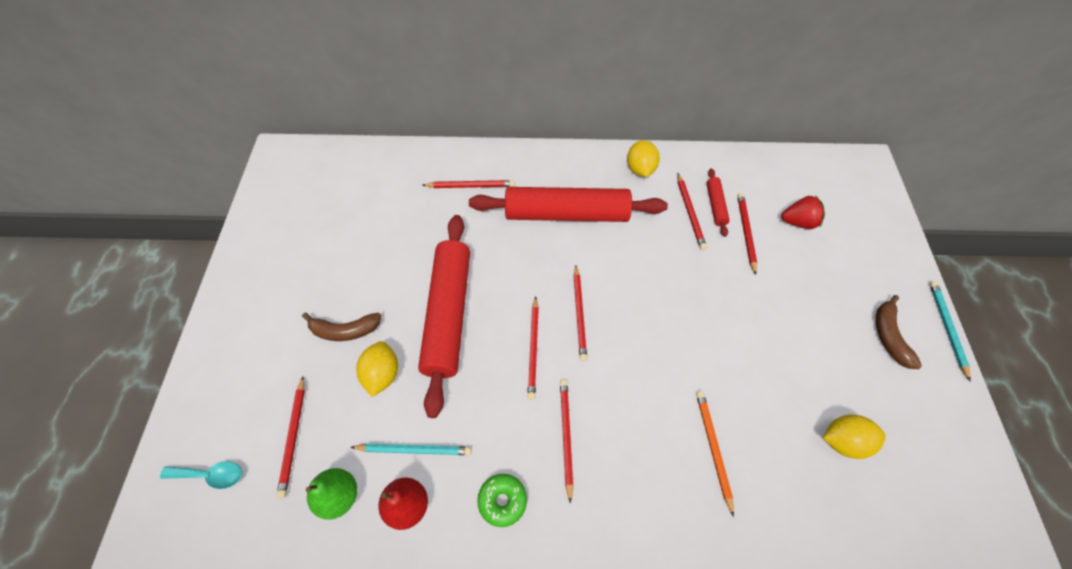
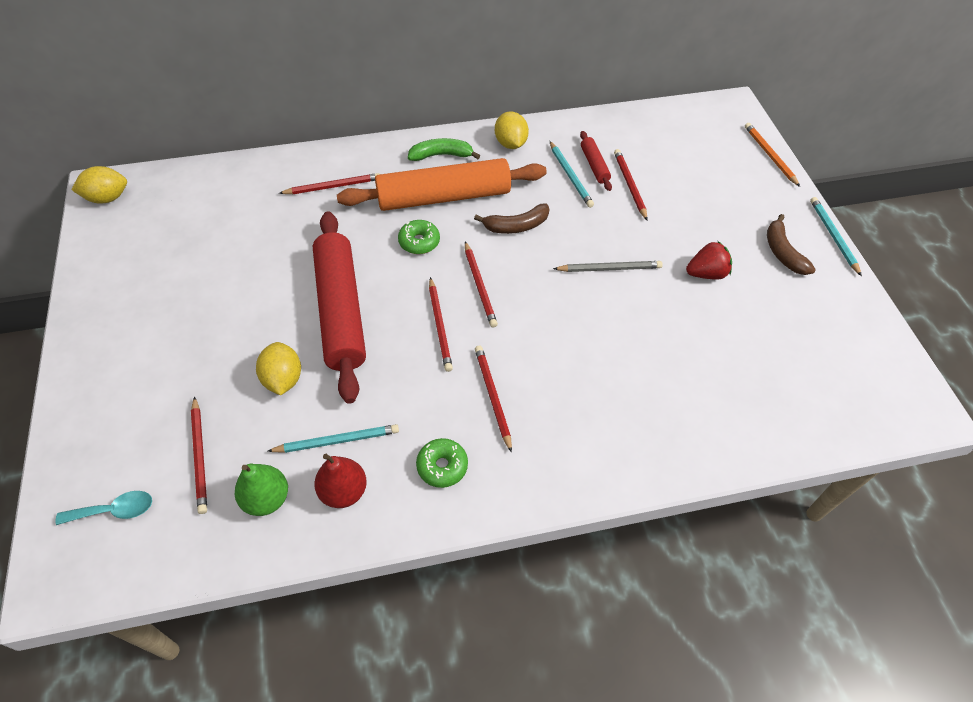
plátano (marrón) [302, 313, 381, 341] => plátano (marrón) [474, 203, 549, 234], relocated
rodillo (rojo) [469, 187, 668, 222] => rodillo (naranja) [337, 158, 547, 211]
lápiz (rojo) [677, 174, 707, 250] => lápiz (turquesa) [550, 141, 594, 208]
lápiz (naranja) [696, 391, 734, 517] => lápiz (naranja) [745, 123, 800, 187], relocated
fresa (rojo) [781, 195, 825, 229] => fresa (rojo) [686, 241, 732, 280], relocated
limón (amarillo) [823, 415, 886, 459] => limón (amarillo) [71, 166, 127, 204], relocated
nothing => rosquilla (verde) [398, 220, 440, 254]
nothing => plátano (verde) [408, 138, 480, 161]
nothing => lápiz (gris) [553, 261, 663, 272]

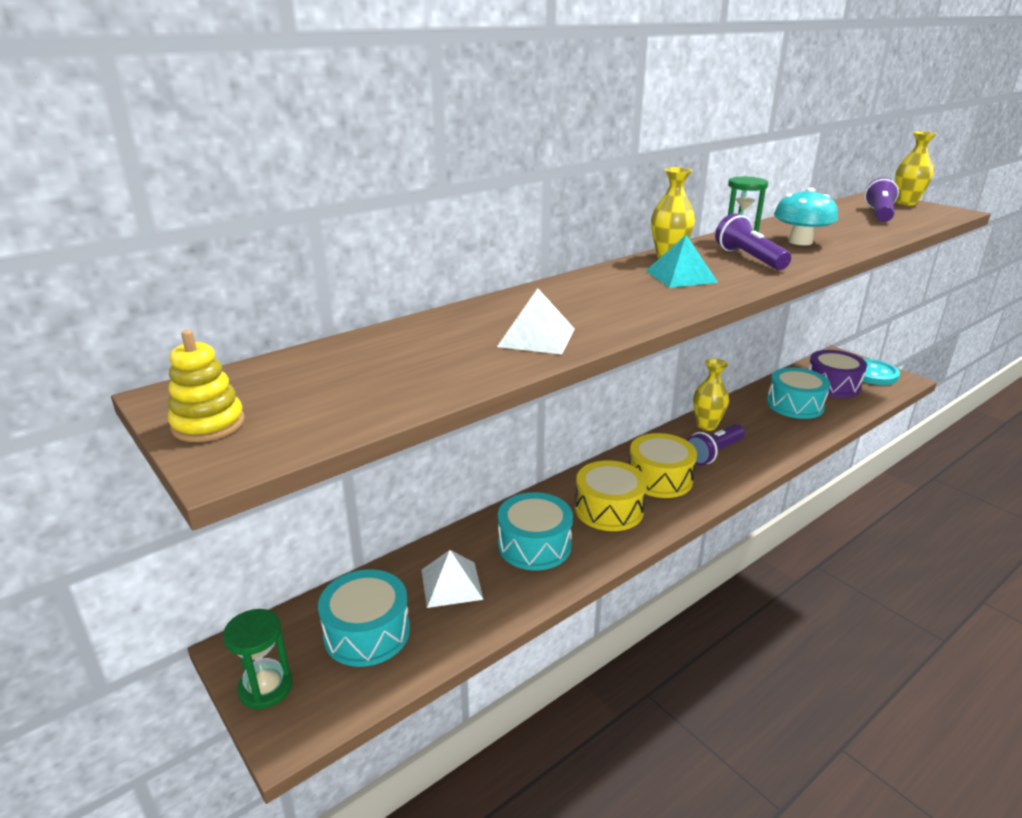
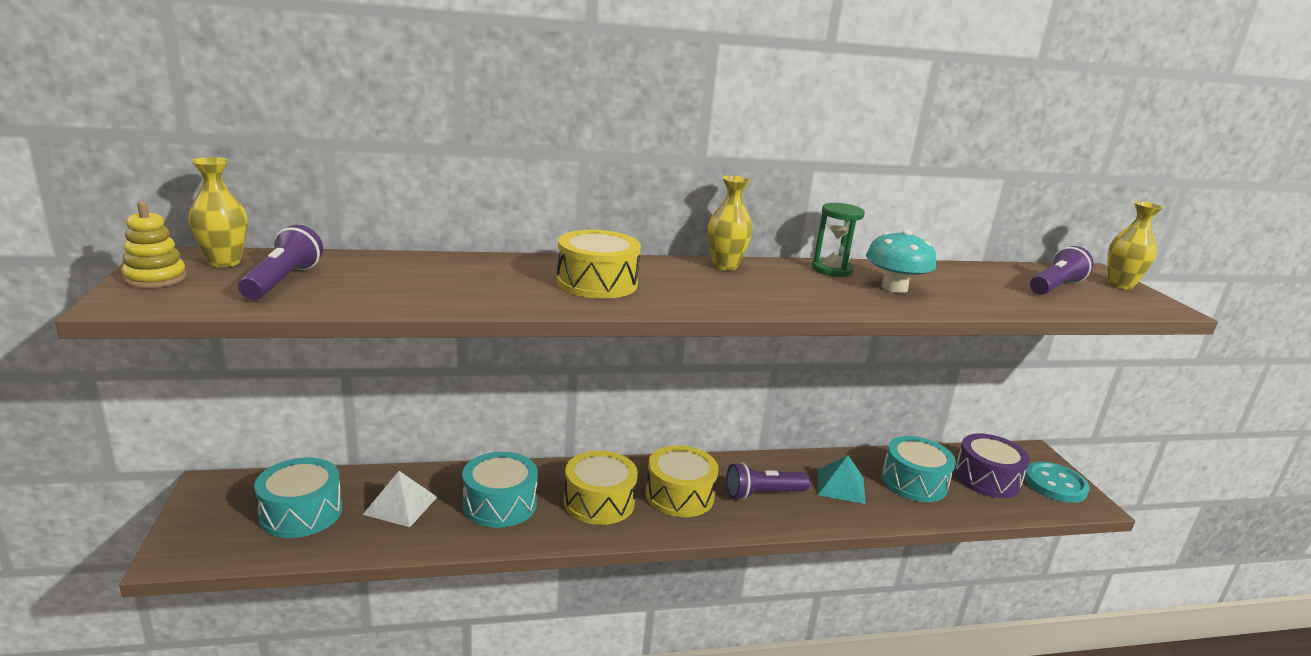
reloj de arena (verde) [223, 609, 293, 710] => nothing
pirámide (blanco) [497, 288, 575, 354] => nothing
pirámide (turquesa) [646, 235, 718, 288] => pirámide (turquesa) [818, 455, 866, 504], relocated
florero (amarillo) [693, 359, 729, 431] => florero (amarillo) [188, 157, 248, 267], relocated
lámpara de mano (morado) [715, 214, 791, 270] => lámpara de mano (morado) [238, 225, 323, 300], relocated
nothing => tambor (amarillo) [557, 230, 641, 299]

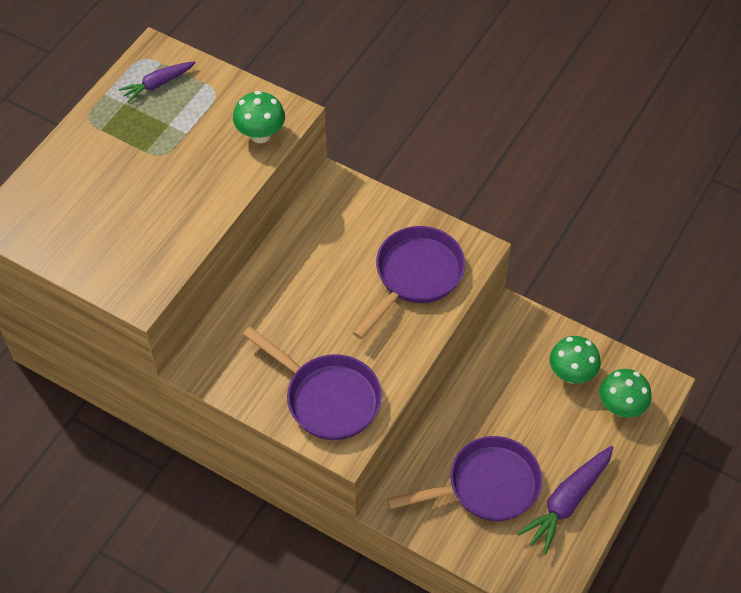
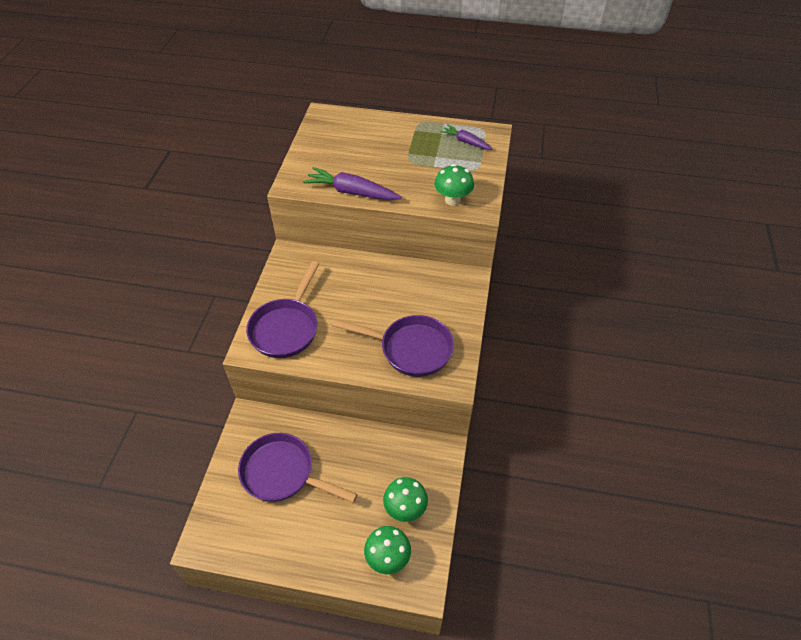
sartén (morado) [387, 436, 542, 521] => sartén (morado) [238, 433, 358, 503], 150 degrees clockwise
zanahoria (morado) [517, 446, 614, 555] => zanahoria (morado) [303, 167, 402, 200], relocated

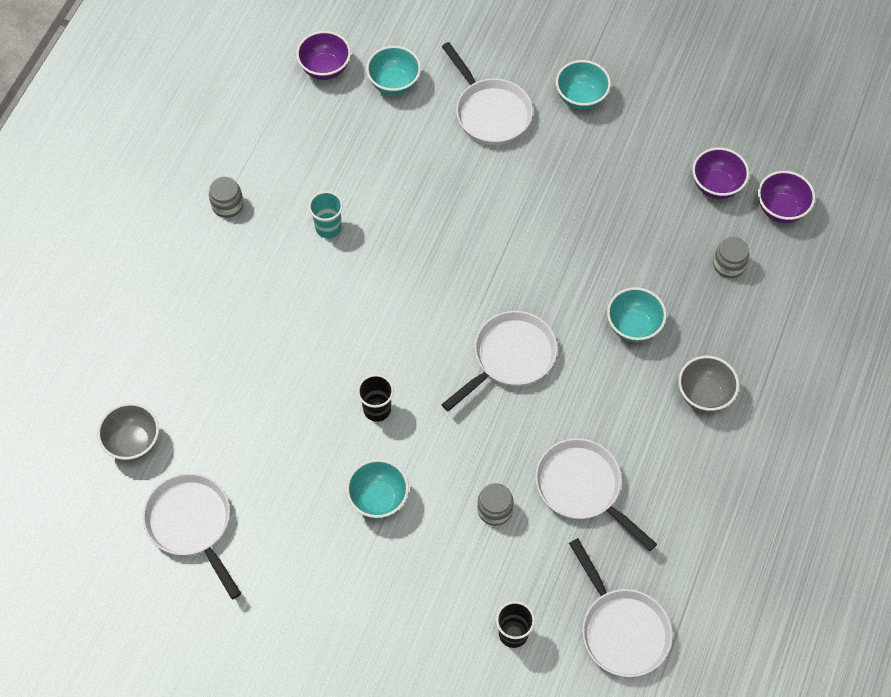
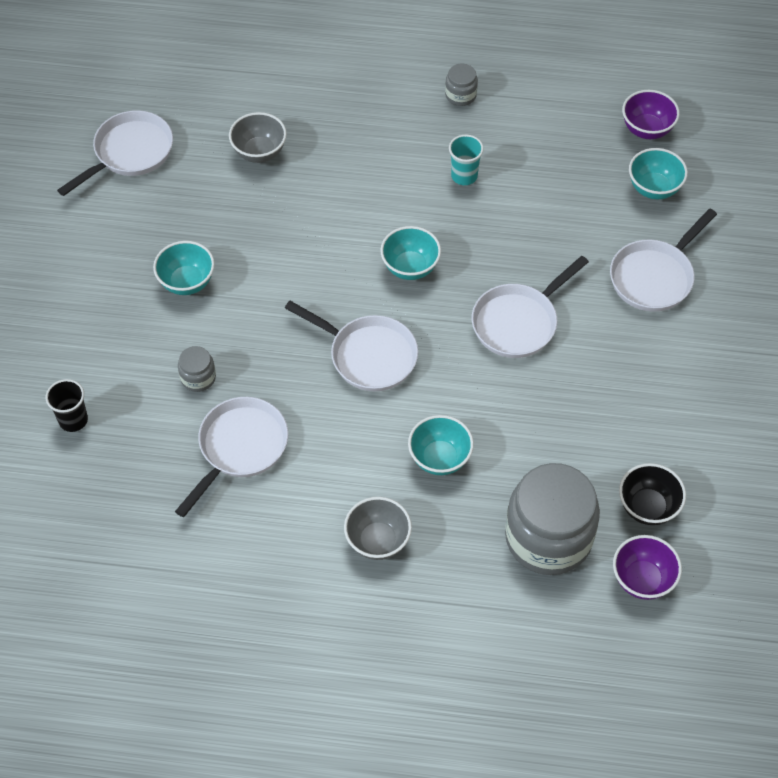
cuenco (gris) [97, 403, 159, 461] => cuenco (gris) [229, 112, 287, 163], relocated
vaso (negro) [357, 374, 394, 422] => nothing
cuenco (turquesa) [556, 60, 611, 110] => cuenco (turquesa) [380, 226, 441, 280], relocated
sartén (blanco) [569, 538, 673, 677] => sartén (blanco) [472, 256, 589, 358], relocated
cuenco (morado) [692, 147, 749, 199] => cuenco (negro) [619, 463, 686, 525]
tarro (gris) [713, 237, 749, 278] => tarro (gris) [505, 463, 600, 575], x2.32

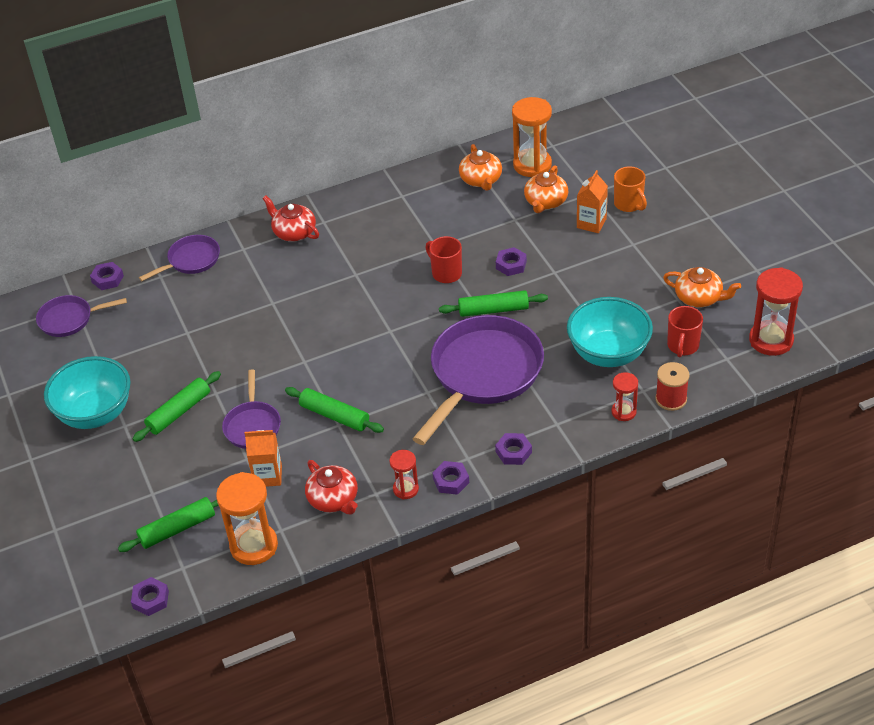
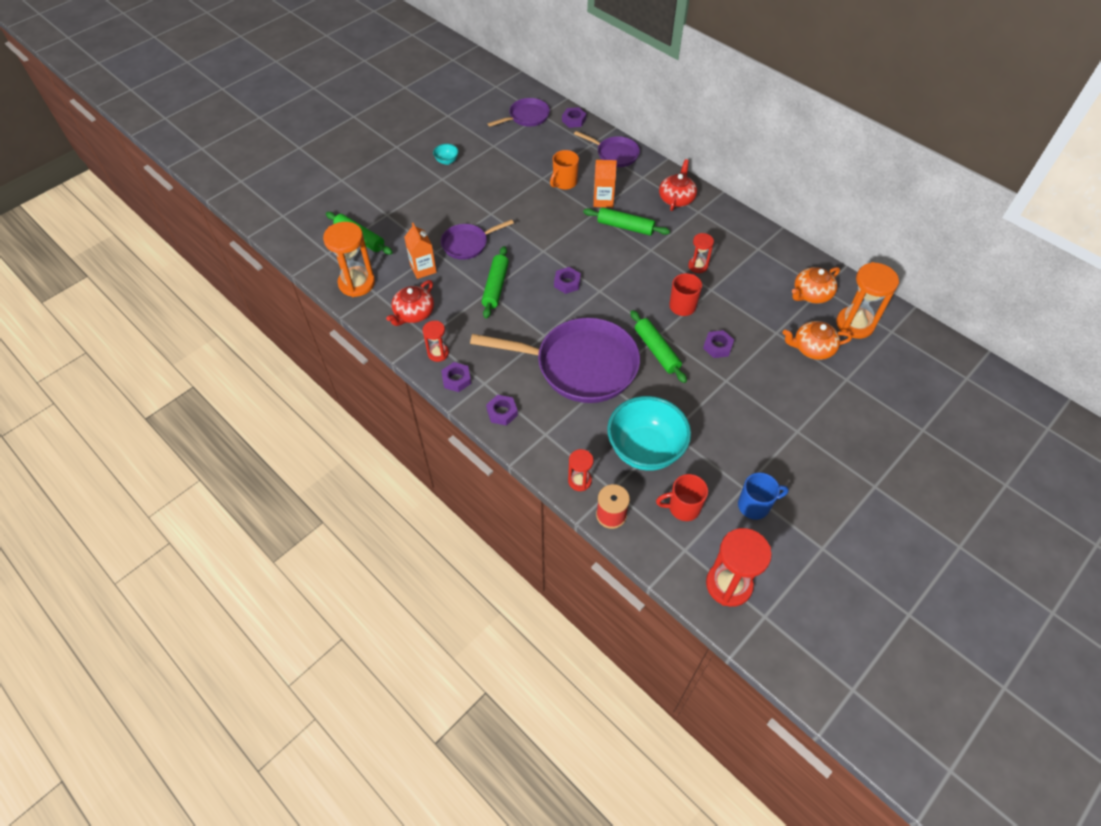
sartén (morado) [36, 295, 127, 337] => sartén (morado) [488, 98, 550, 127], 90 degrees clockwise
cuenco (turquesa) [44, 356, 131, 429] => cuenco (turquesa) [433, 144, 459, 165], x0.41
tuerca (morado) [131, 577, 169, 616] => tuerca (morado) [554, 267, 581, 294], relocated
rodillo (verde) [133, 371, 221, 442] => rodillo (verde) [583, 207, 670, 236], relocated
cartón de leche (naranja) [577, 170, 608, 233] => cartón de leche (naranja) [593, 160, 617, 208], relocated
taza (naranja) [614, 167, 647, 212] => taza (naranja) [550, 150, 579, 190], relocated
tetera (naranja) [663, 267, 741, 308] => taza (azul) [738, 472, 789, 520]
nothing => reloj de arena (rojo) [688, 233, 714, 273]

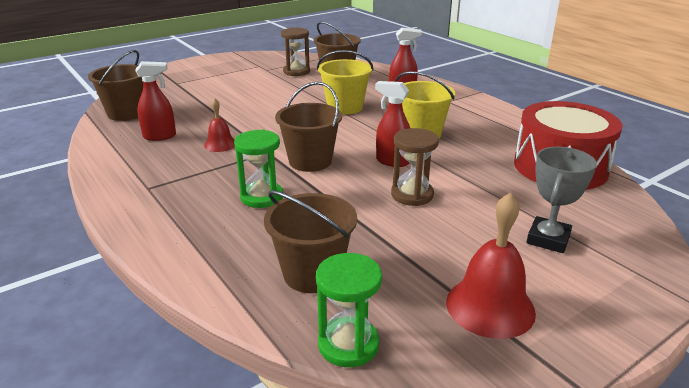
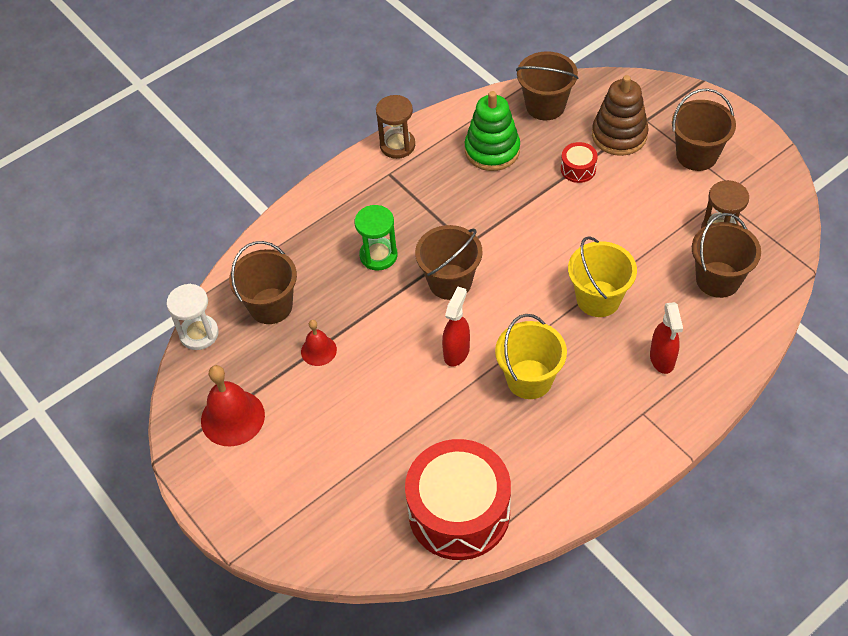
pulverizador (rojo) [135, 61, 176, 141] => juguete apilable (verde) [465, 91, 520, 171]
campana (rojo) [204, 98, 235, 152] => campana (rojo) [301, 320, 337, 366], relocated
reloj de arena (verde) [316, 253, 382, 367] => reloj de arena (blanco) [167, 284, 219, 350]
reloj de arena (marrón) [391, 128, 439, 206] => reloj de arena (marrón) [376, 95, 415, 159], relocated
trofeo (gris) [527, 147, 597, 253] => nothing
nothing => tambor (rojo) [561, 142, 598, 183]
nothing => juguete apilable (marrón) [592, 75, 649, 156]
nothing => balde (marrón) [672, 88, 736, 171]

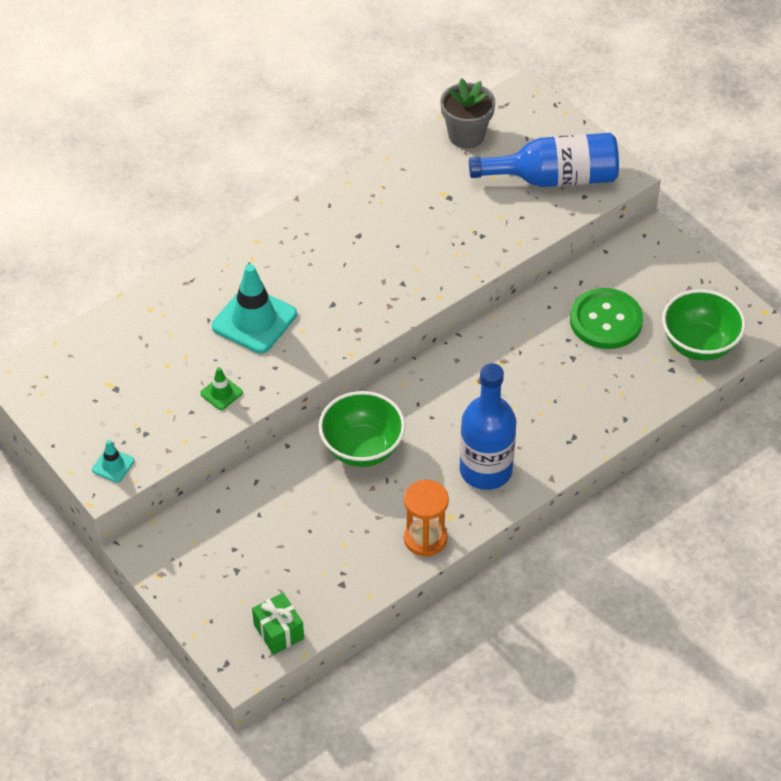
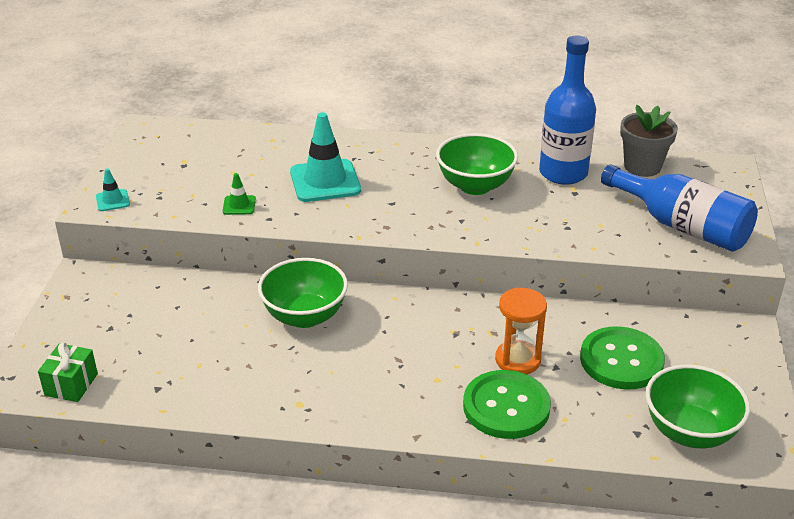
reloj de arena (naranja) [404, 480, 449, 557] => reloj de arena (naranja) [495, 288, 547, 374], relocated
botella (azul) [459, 363, 516, 490] => botella (azul) [539, 36, 596, 185], relocated
nothing => cuenco (verde) [436, 133, 518, 195]
nothing => botón (verde) [463, 370, 551, 439]

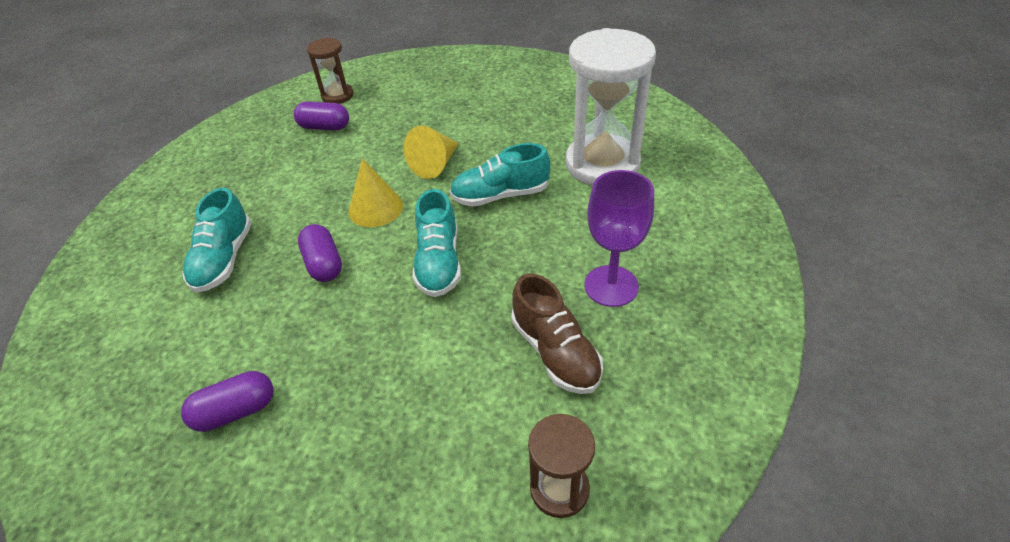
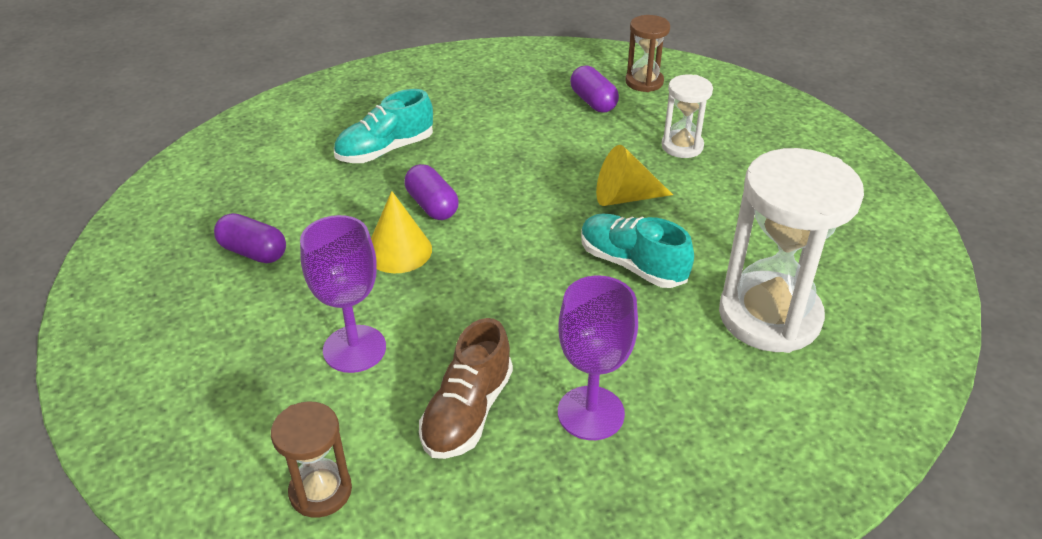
cápsula (morado) [298, 224, 342, 282] => cápsula (morado) [405, 164, 459, 220], 60 degrees counterclockwise
cono (amarillo) [348, 158, 403, 227] => cono (amarillo) [371, 191, 432, 273], relocated
zapato (turquesa) [412, 189, 461, 297] => nothing
nothing => copa (morado) [300, 215, 386, 373]
nothing => reloj de arena (blanco) [661, 75, 713, 158]

